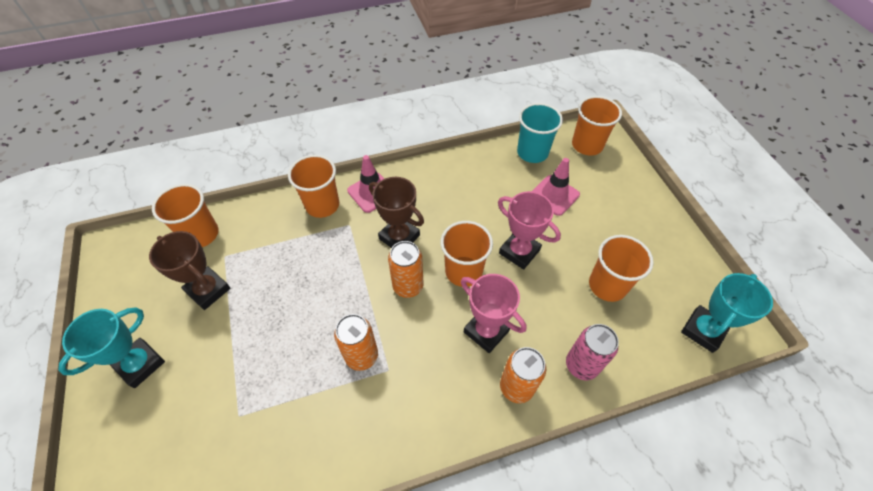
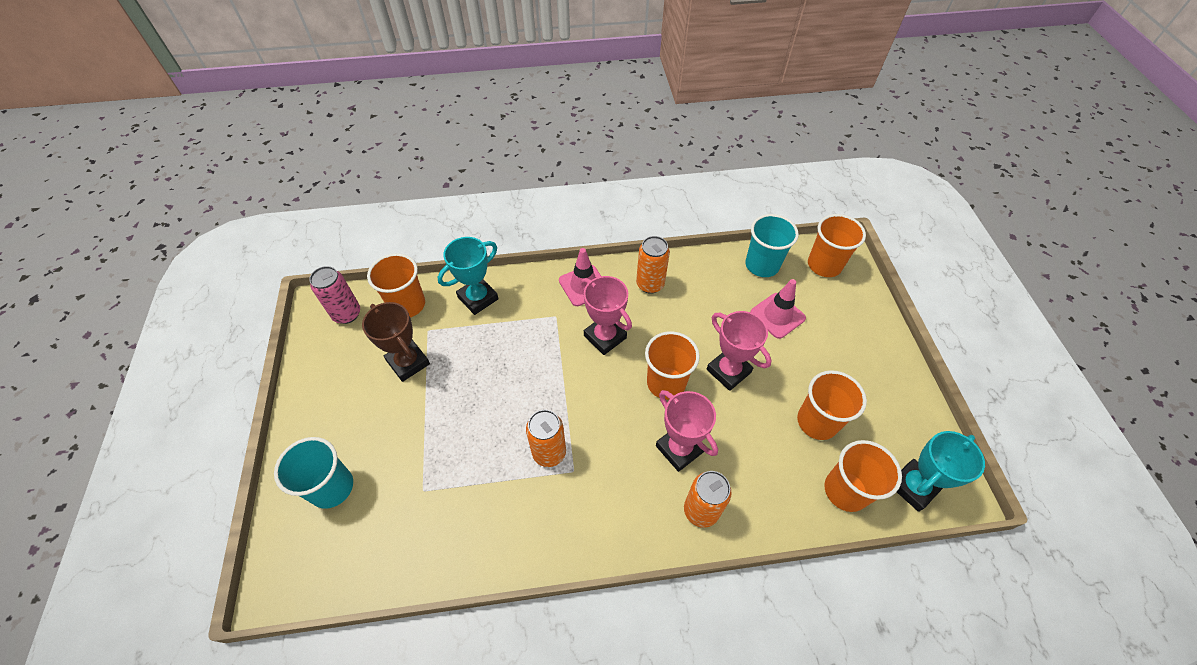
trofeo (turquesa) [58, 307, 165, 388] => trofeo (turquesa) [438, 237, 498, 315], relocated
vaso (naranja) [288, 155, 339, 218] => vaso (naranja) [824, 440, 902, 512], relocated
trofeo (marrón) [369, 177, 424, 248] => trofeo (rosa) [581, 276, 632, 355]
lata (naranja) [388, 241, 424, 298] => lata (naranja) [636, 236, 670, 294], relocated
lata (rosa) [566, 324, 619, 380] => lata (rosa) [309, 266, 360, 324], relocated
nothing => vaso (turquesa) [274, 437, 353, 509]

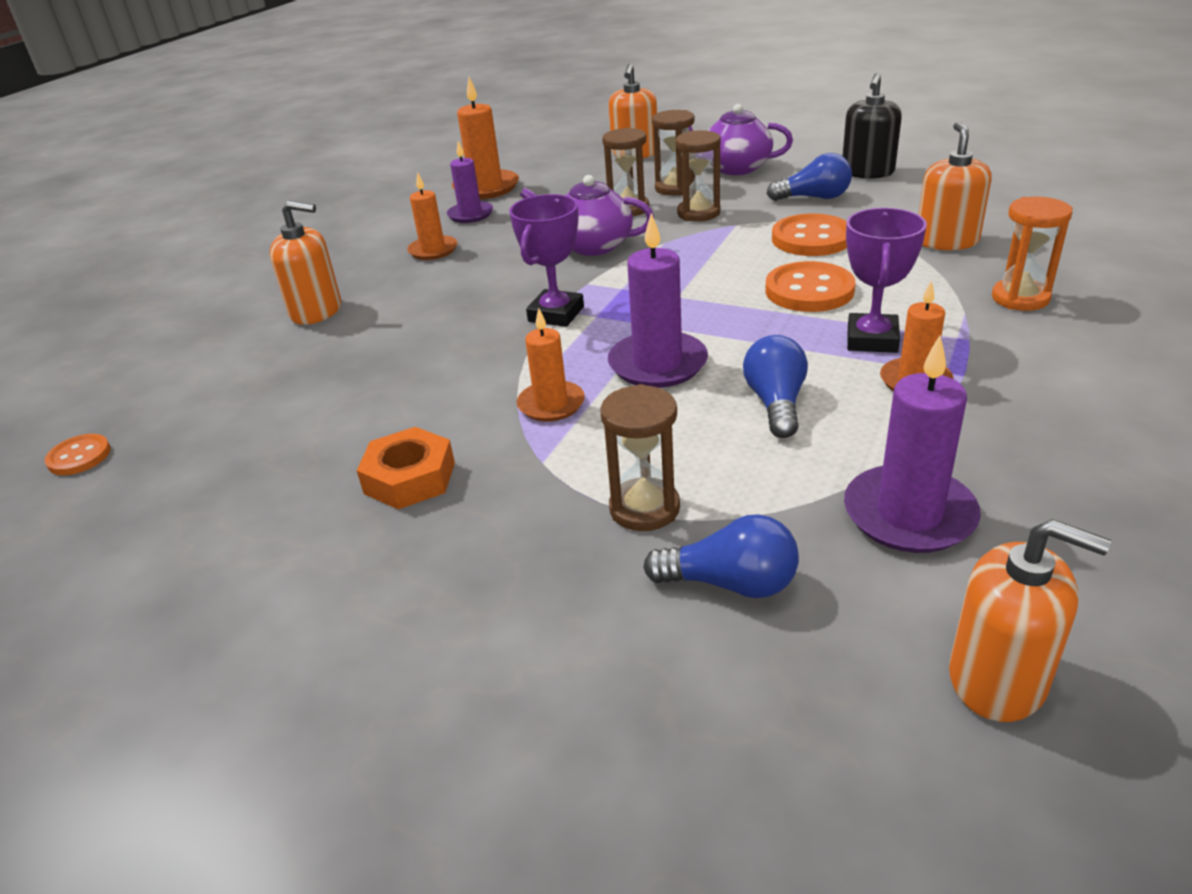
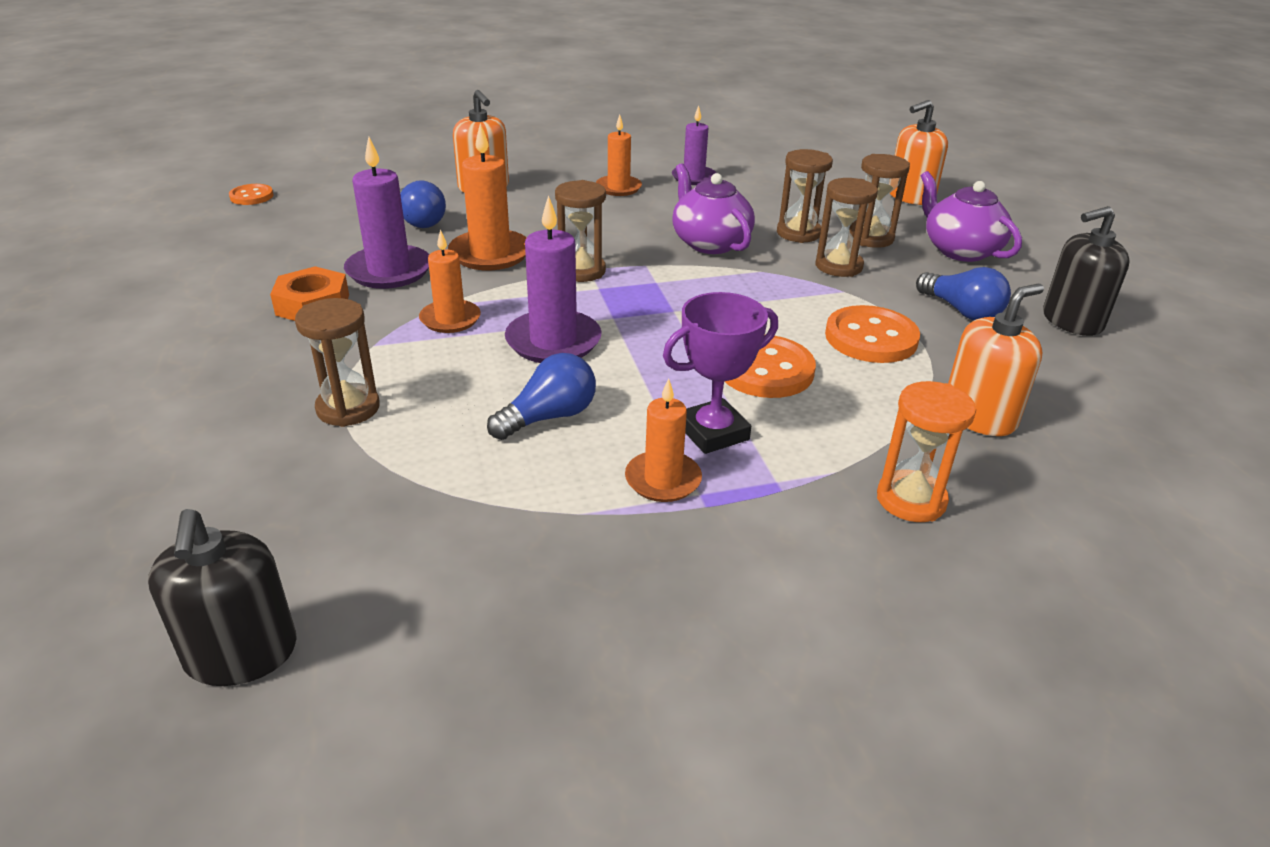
vela (naranja) [452, 77, 519, 199] => vela (naranja) [448, 123, 527, 270], relocated
trofeo (morado) [509, 194, 584, 327] => reloj de arena (marrón) [555, 180, 606, 282]
bombilla (azul) [643, 514, 799, 598] => bombilla (azul) [400, 180, 446, 228], relocated
vela (morado) [844, 335, 981, 553] => vela (morado) [344, 137, 429, 289], relocated
dispensador de jabón (naranja) [949, 519, 1111, 722] => dispensador de jabón (negro) [148, 509, 297, 686]

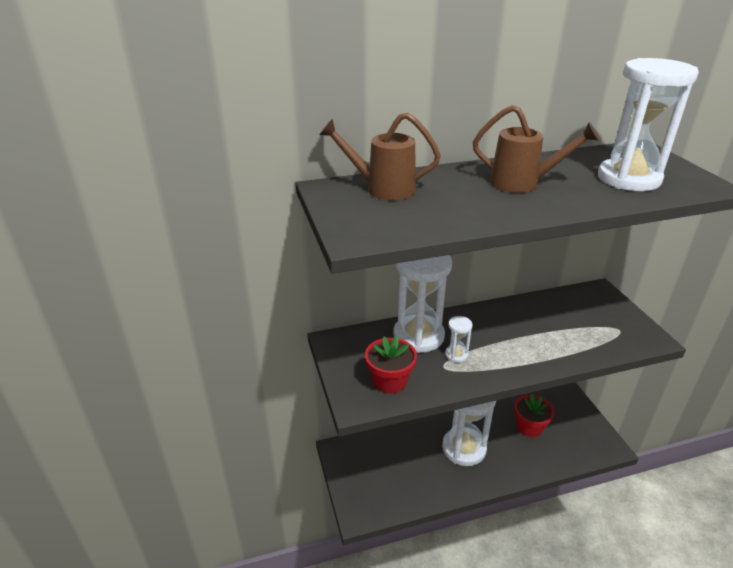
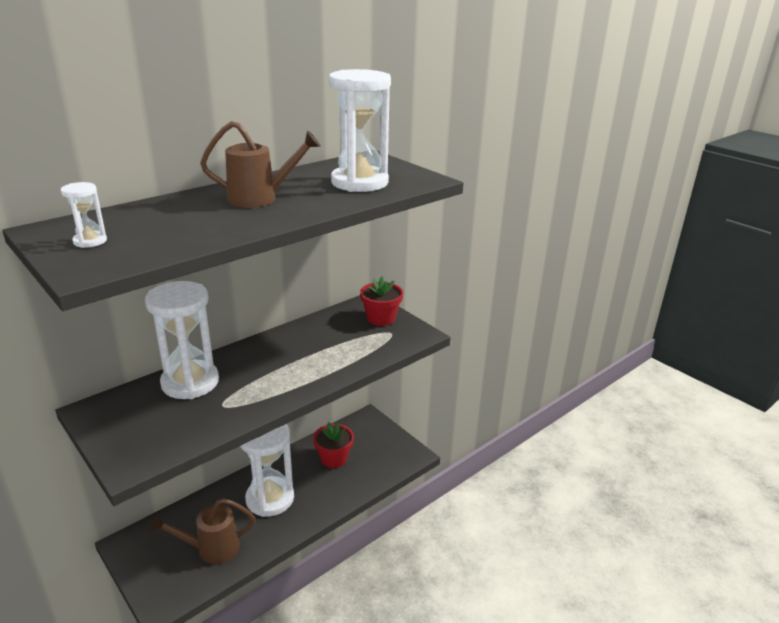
regadera (marrón) [319, 112, 441, 200] => regadera (marrón) [150, 498, 256, 564], relocated
maceta (rojo) [365, 336, 417, 394] => maceta (rojo) [360, 276, 403, 326], relocated
reloj de arena (blanco) [445, 316, 473, 363] => reloj de arena (blanco) [61, 182, 107, 248], relocated

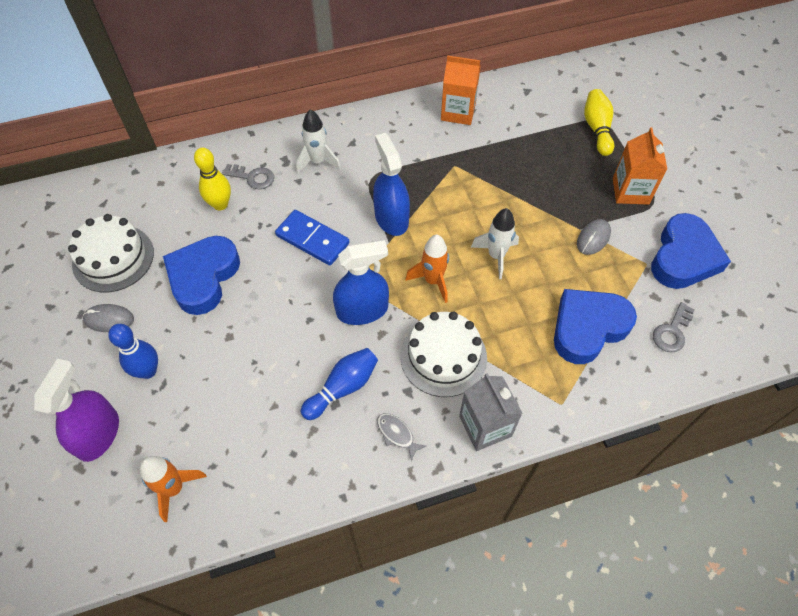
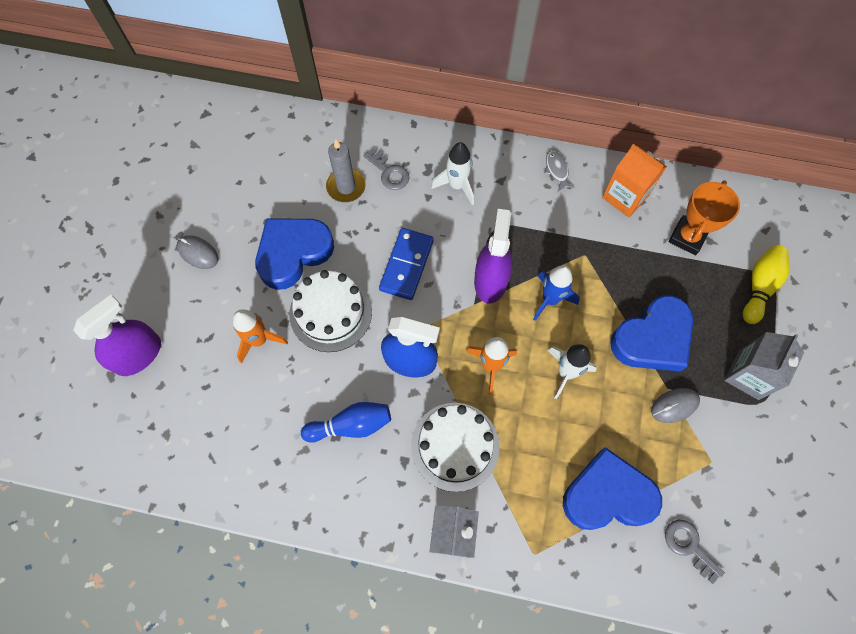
tarta (blanco) [68, 214, 154, 292] => tarta (blanco) [289, 270, 372, 352], relocated
bolo (azul) [108, 324, 158, 379] => nothing
cohete (naranja) [140, 456, 207, 522] => cohete (naranja) [233, 309, 288, 364], relocated
bolo (amarillo) [194, 148, 231, 210] => vela (gris) [326, 139, 366, 202]
ficha de dominó (azul) [275, 210, 350, 266] => ficha de dominó (azul) [379, 228, 434, 300], 45 degrees clockwise
pulverizador (azul) [373, 133, 410, 236] => pulverizador (morado) [474, 209, 512, 303]
pez (gris) [377, 413, 426, 461] => pez (gris) [545, 151, 575, 191], relocated
cartón de leche (naranja) [613, 127, 668, 205] => cartón de leche (gris) [724, 332, 804, 400]
corazón (azul) [651, 213, 731, 289] => corazón (azul) [610, 295, 694, 372], relocated
llave (gris) [653, 302, 695, 352] => llave (gris) [665, 520, 725, 584], 75 degrees clockwise
nothing => cohete (azul) [533, 265, 580, 321]
nothing => trofeo (naranja) [669, 180, 740, 255]

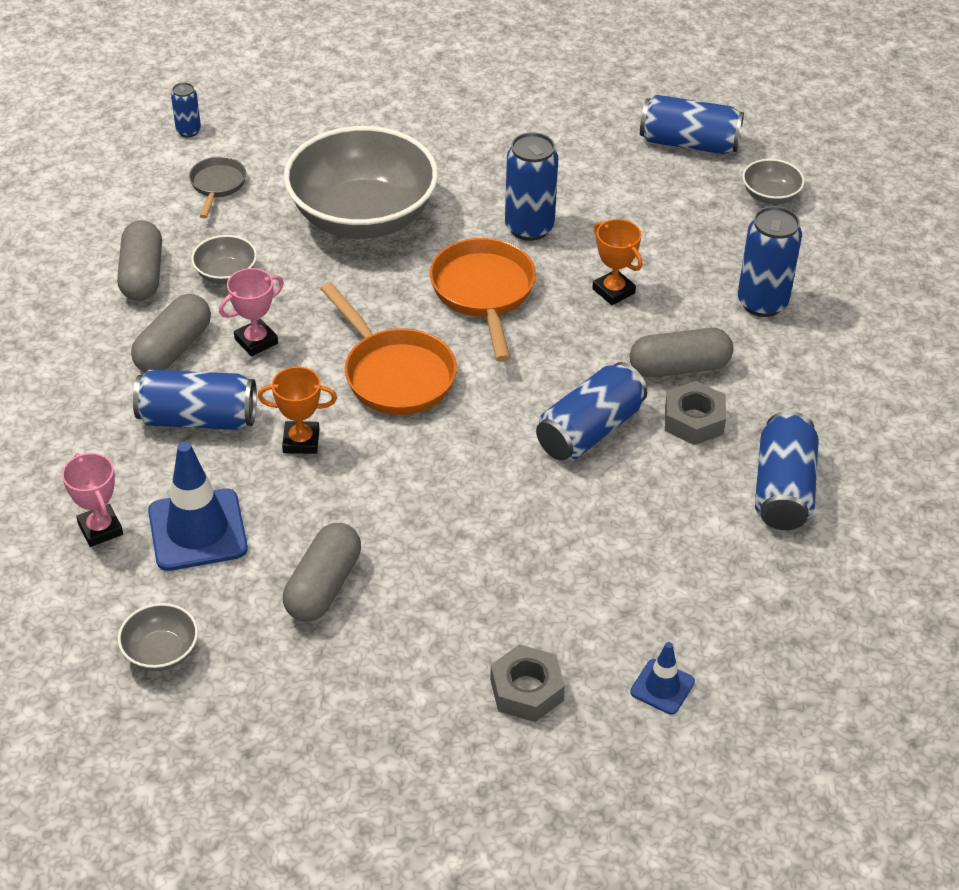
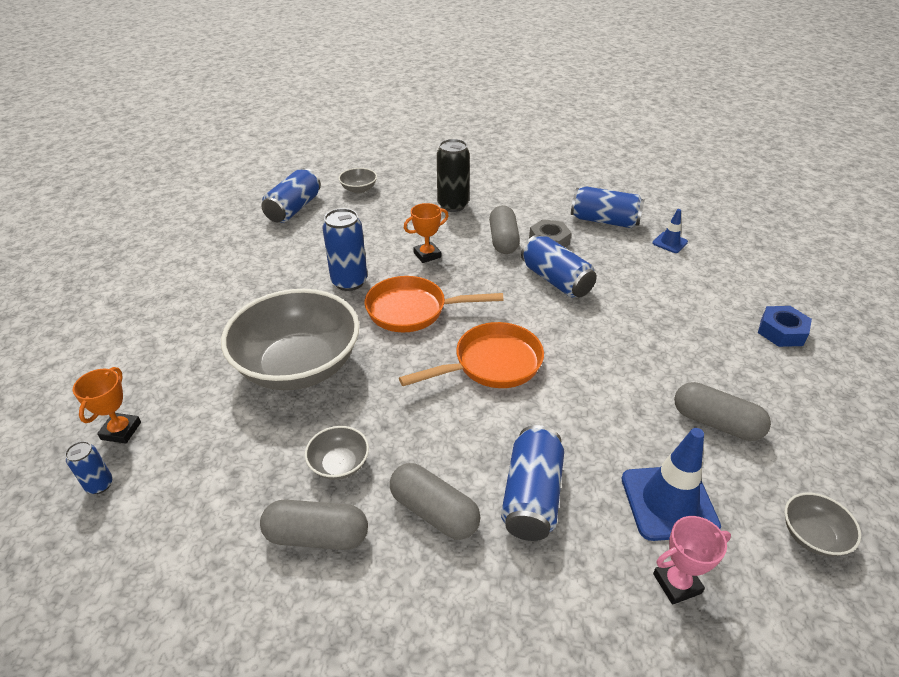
sartén (gris) [189, 157, 246, 218] => nothing
trofeo (rosa) [219, 268, 284, 356] => nothing
trofeo (naranja) [258, 367, 337, 454] => trofeo (naranja) [73, 367, 141, 444], relocated
tuerca (gris) [490, 644, 565, 722] => tuerca (azul) [758, 306, 812, 347]
cono de tráfico (azul) [630, 642, 695, 715] => cono de tráfico (azul) [652, 209, 688, 253], relocated
lata (azul) [738, 206, 802, 317] => lata (negro) [437, 139, 470, 212]

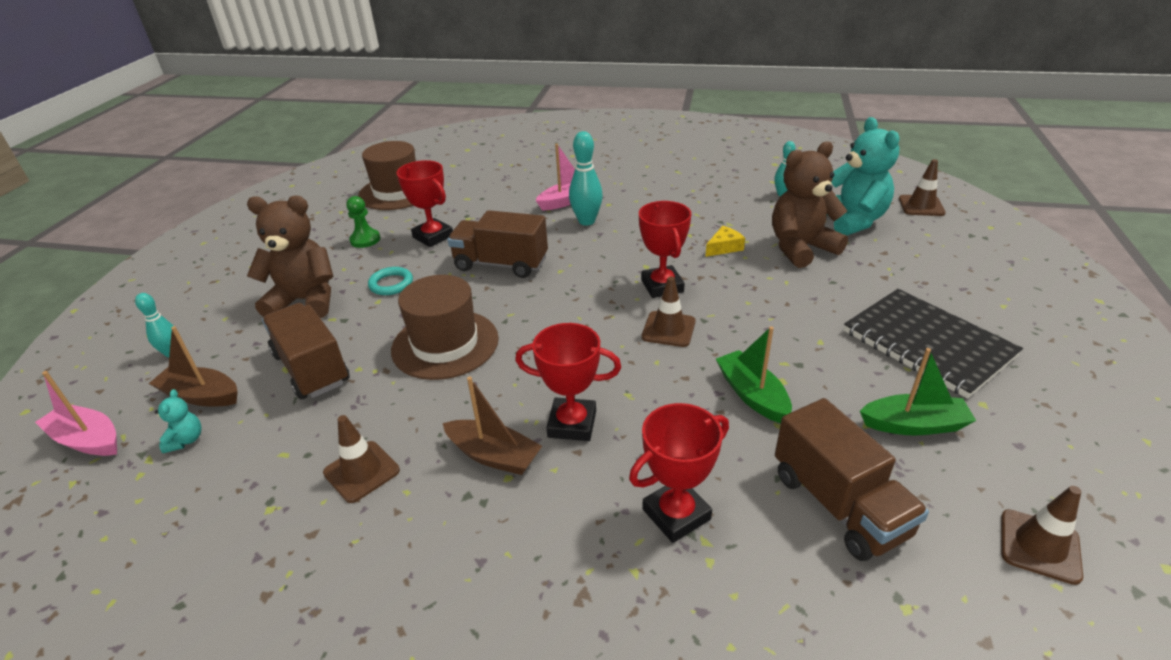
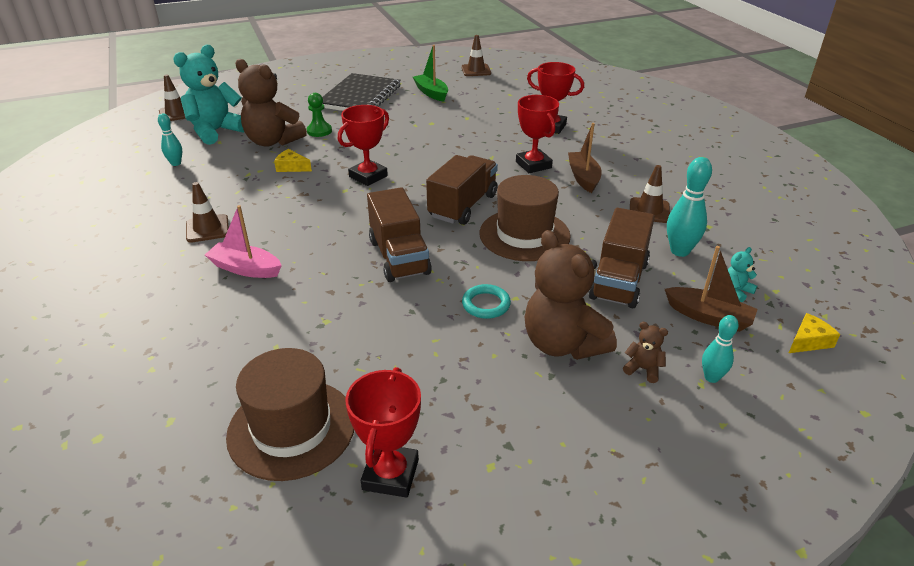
barco (rosa) [35, 371, 117, 456] => queso (amarillo) [789, 313, 840, 353]
barco (marrón) [148, 326, 238, 407] => barco (marrón) [665, 246, 757, 332], 45 degrees counterclockwise
peón (verde) [346, 196, 380, 248] => peón (verde) [307, 93, 332, 137], relocated
trofeo (rojo) [397, 160, 453, 247] => trofeo (rojo) [346, 367, 421, 498], relocated
bolo (turquesa) [569, 131, 603, 225] => bolo (turquesa) [667, 157, 712, 257], relocated
cono de tráfico (marrón) [642, 277, 696, 347] => cono de tráfico (marrón) [186, 182, 229, 243], relocated
barco (verde) [716, 326, 792, 423] => nothing
camión (marrón) [775, 398, 929, 561] => camión (marrón) [426, 155, 498, 225], relocated
nothing => osito (marrón) [623, 322, 668, 383]

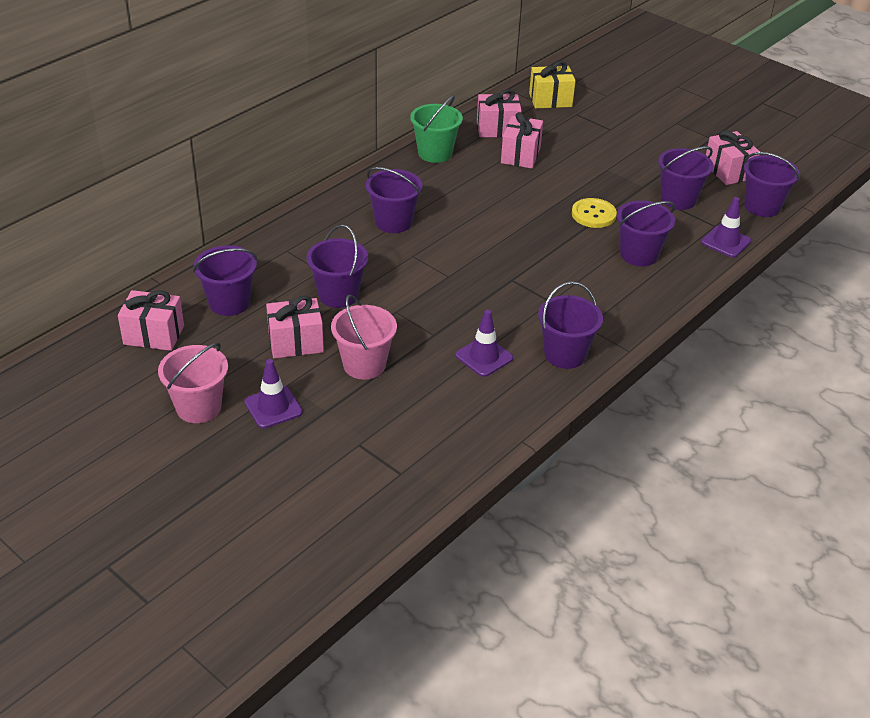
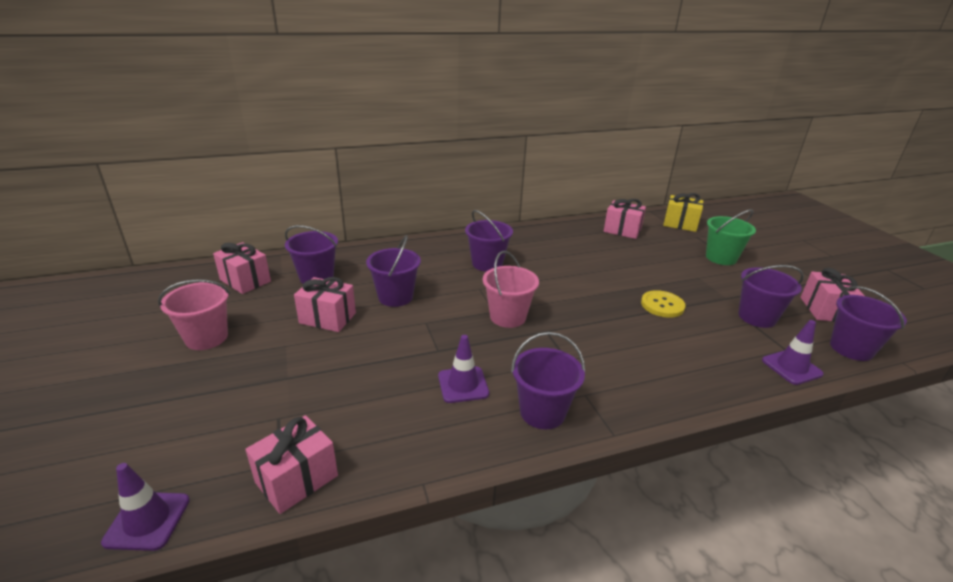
cono de tráfico (morado) [245, 359, 303, 429] => cono de tráfico (morado) [101, 463, 190, 551], relocated
balde (rosa) [331, 294, 397, 380] => balde (rosa) [483, 251, 539, 328], relocated
balde (verde) [410, 95, 463, 163] => balde (verde) [706, 209, 756, 265], relocated
regalo (rosa) [501, 112, 543, 168] => regalo (rosa) [245, 415, 338, 514], relocated
balde (morado) [617, 201, 675, 266] => nothing

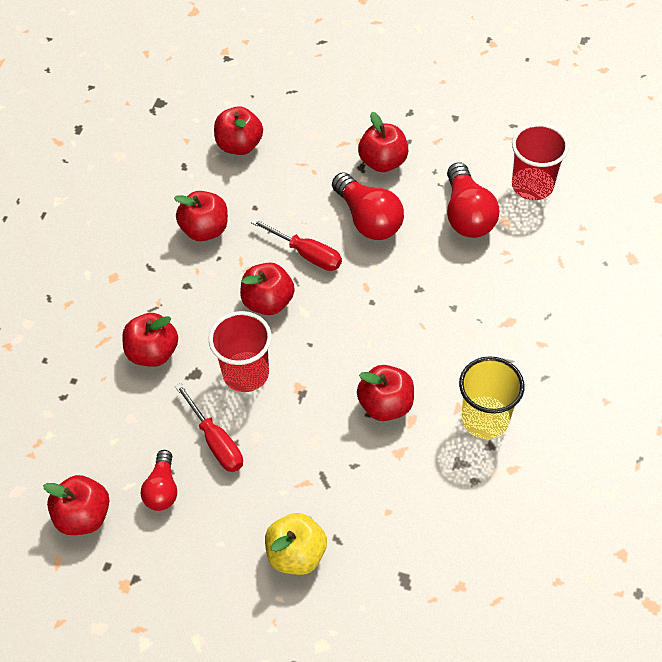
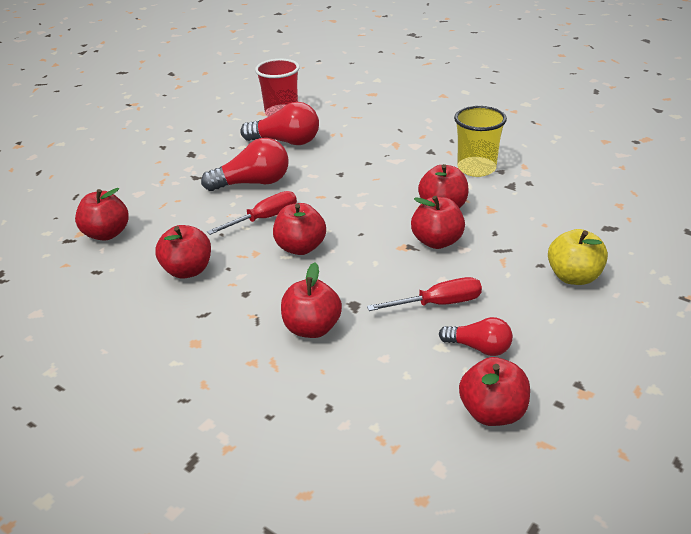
vaso (rojo) [209, 311, 272, 392] => nothing
manzana (rojo) [358, 112, 408, 172] => manzana (rojo) [411, 196, 465, 249], relocated

